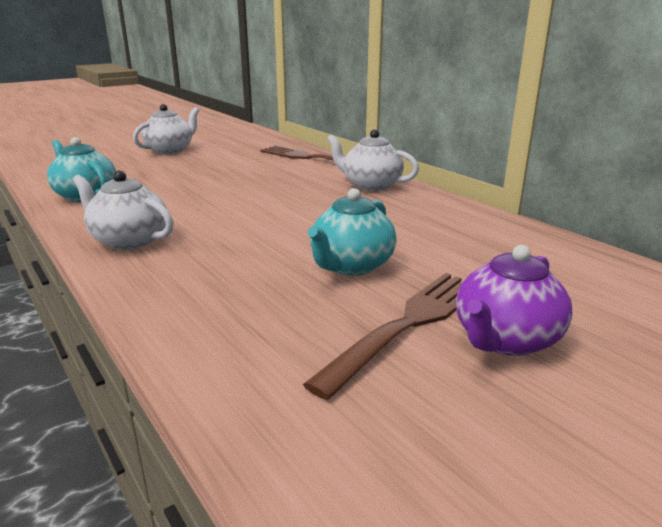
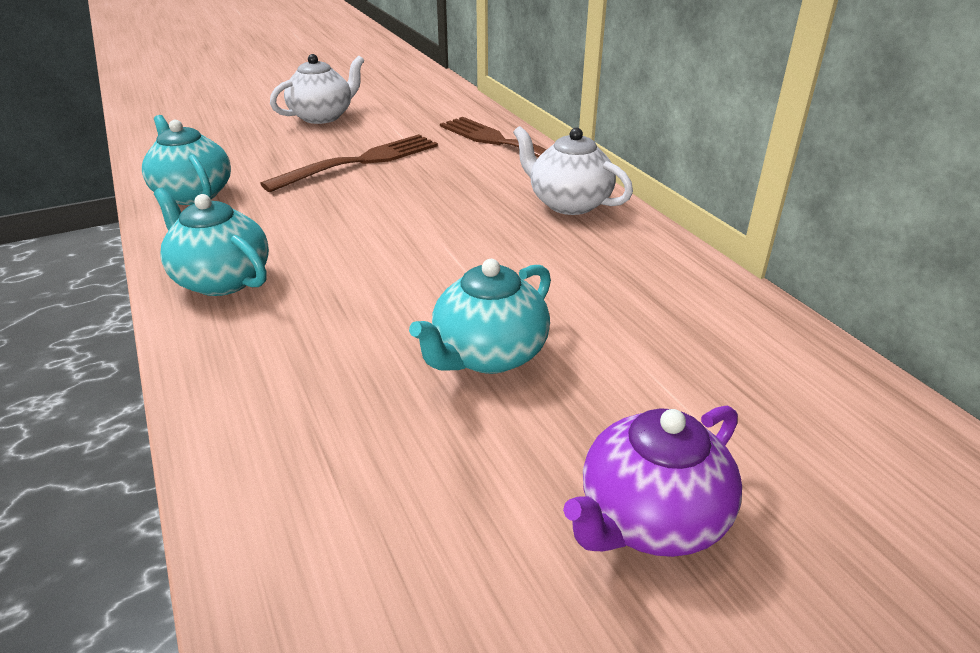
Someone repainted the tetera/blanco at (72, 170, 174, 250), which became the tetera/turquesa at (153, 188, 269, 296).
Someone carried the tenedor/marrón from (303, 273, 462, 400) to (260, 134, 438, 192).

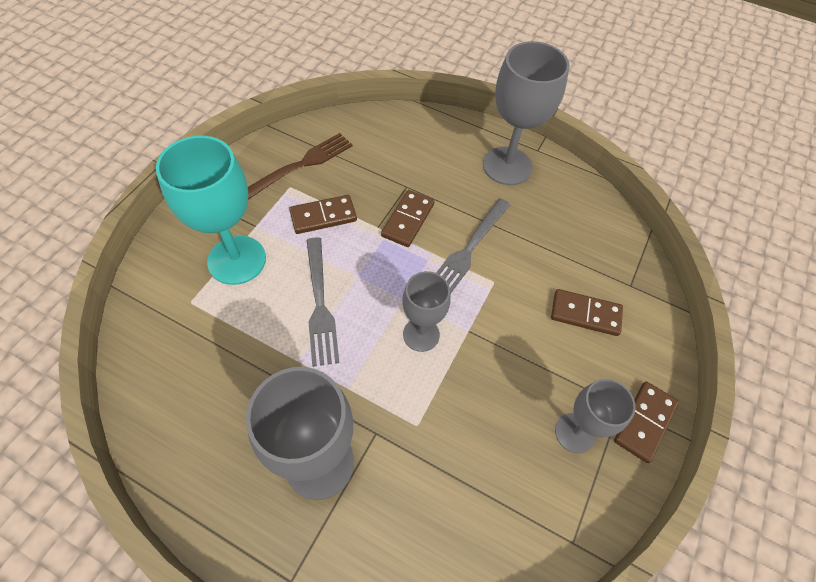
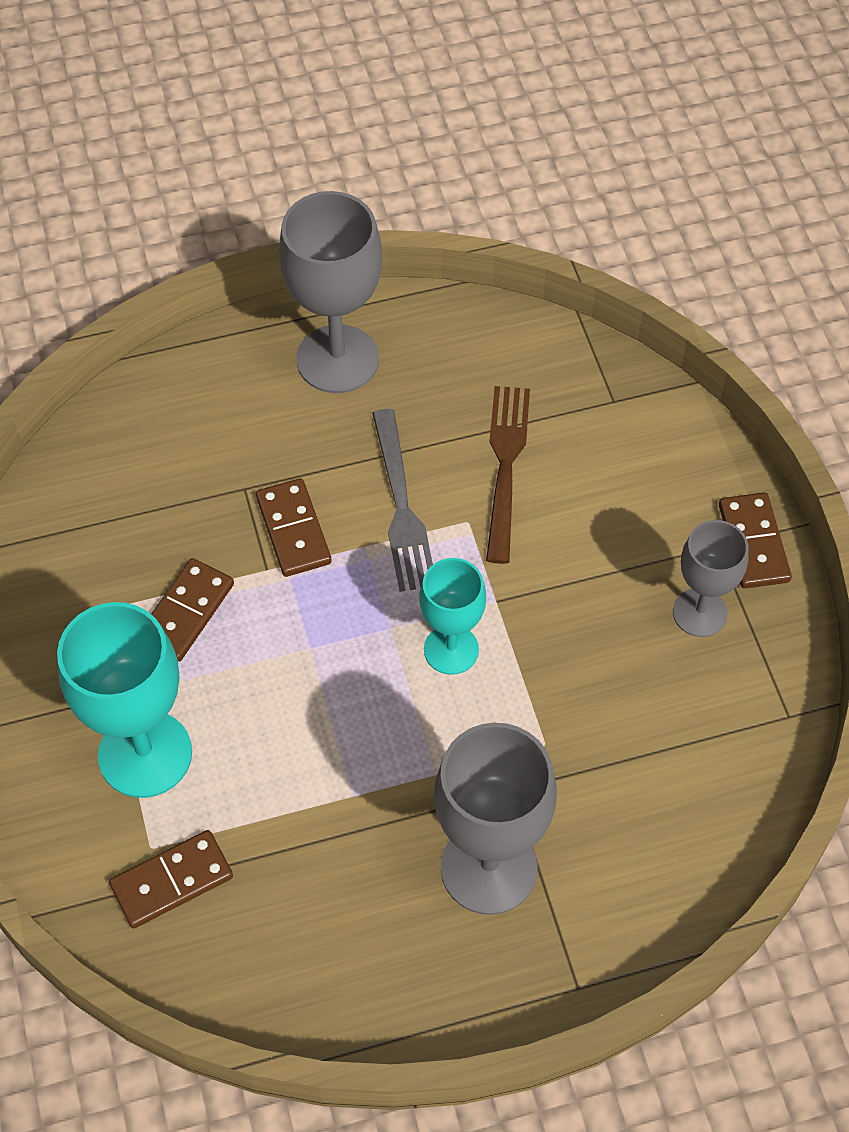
Someone carried the tenedor/marrón from (248, 133, 353, 199) to (486, 386, 530, 564).
Someone took away the tenedor/gris at (307, 237, 339, 367).
Someone repainted the copa/gris at (402, 271, 451, 352), which became the copa/turquesa at (419, 558, 486, 675).
Someone carried the ficha de dominó/marrón from (551, 289, 623, 336) to (109, 830, 233, 929).

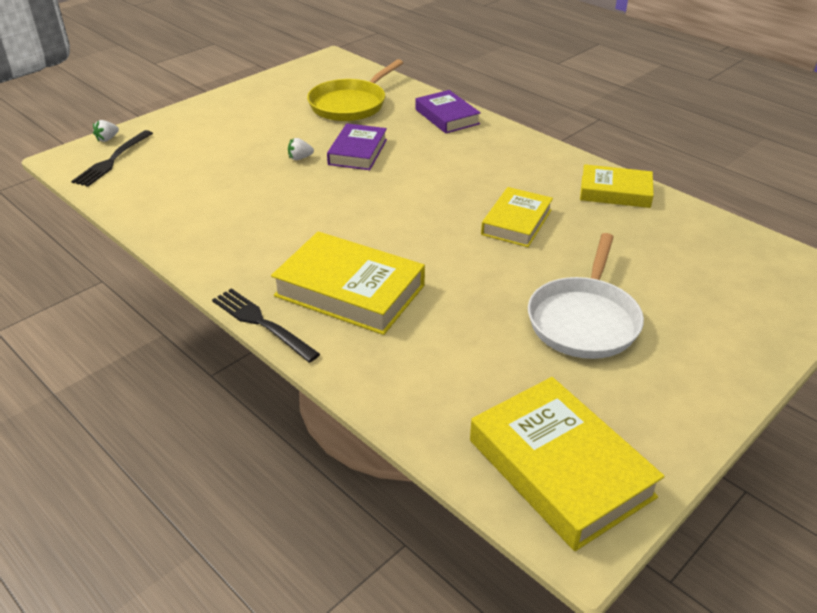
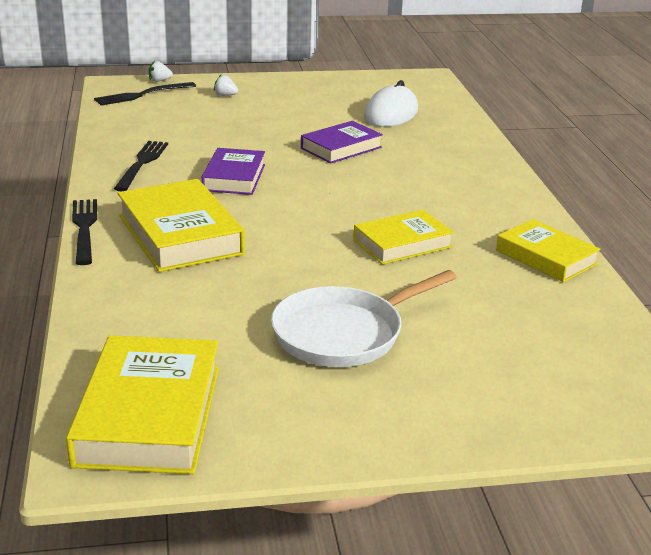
Someone swapped the sartén/amarillo at (307, 59, 403, 121) for the ratón/blanco at (364, 80, 418, 127).
Someone carried the libro/morado from (415, 90, 481, 134) to (202, 148, 265, 195).
Someone carried the fresa/blanco from (288, 138, 314, 160) to (214, 75, 238, 96).
Someone put down the tenedor/negro at (114, 141, 168, 191).

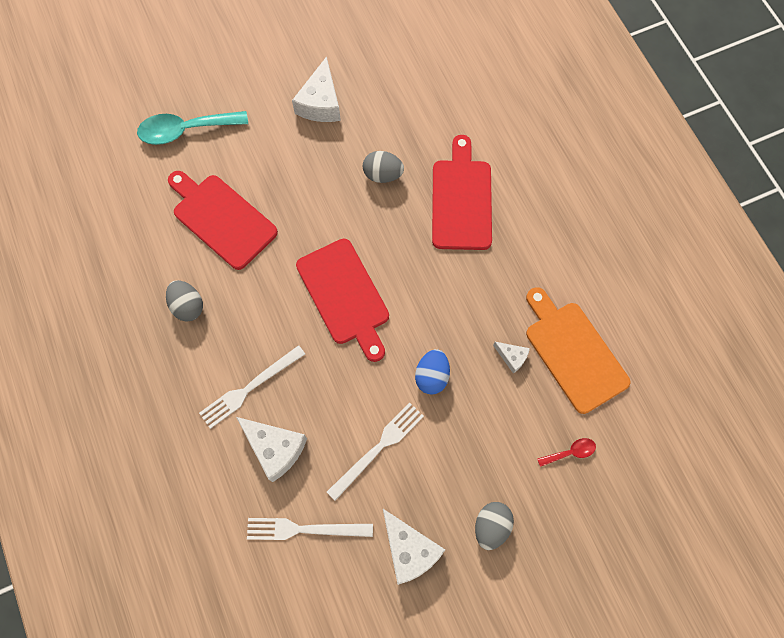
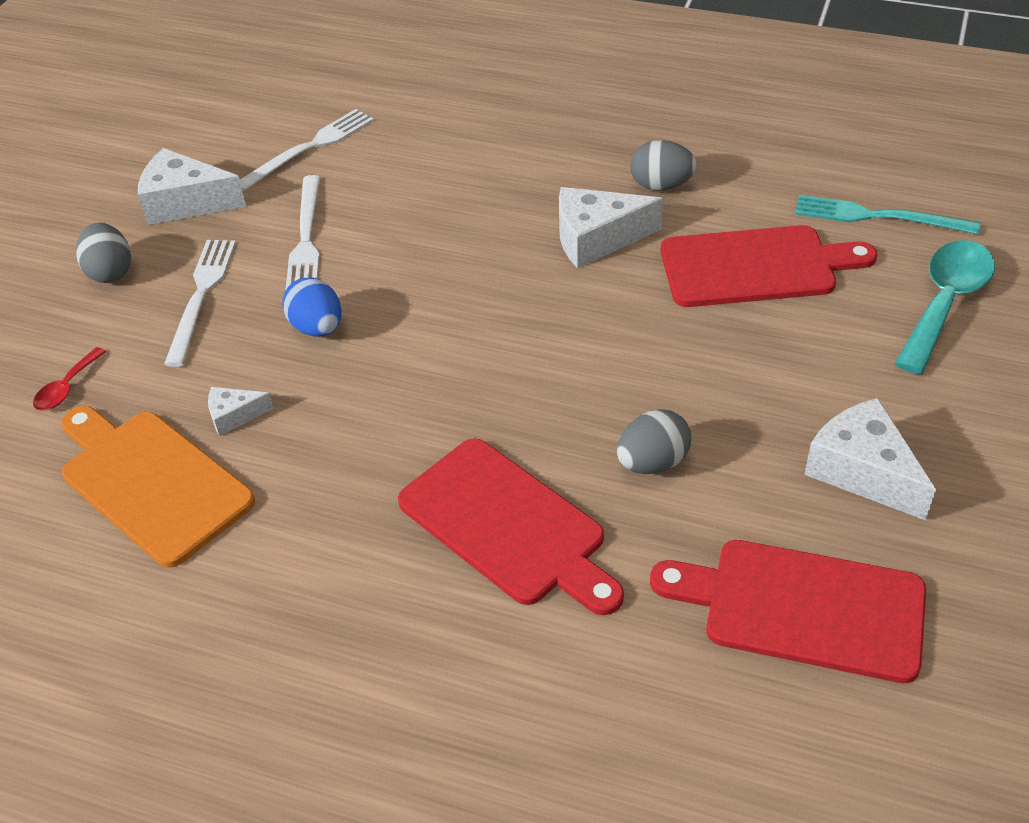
Someone carried the tabla de cortar/rojo from (296, 239, 389, 362) to (650, 540, 926, 683).
Someone rotated the tabla de cortar/naranja at (526, 287, 630, 414) by 150 degrees counterclockwise.
Someone carried the tenedor/blanco from (199, 345, 305, 429) to (164, 240, 236, 367).
Someone carried the queso/blanco from (236, 417, 307, 482) to (559, 187, 663, 269).
Someone put down the tenedor/turquesa at (795, 195, 980, 235).

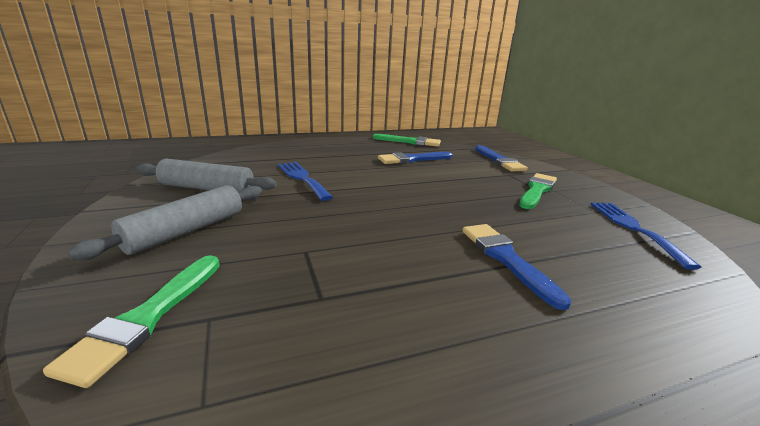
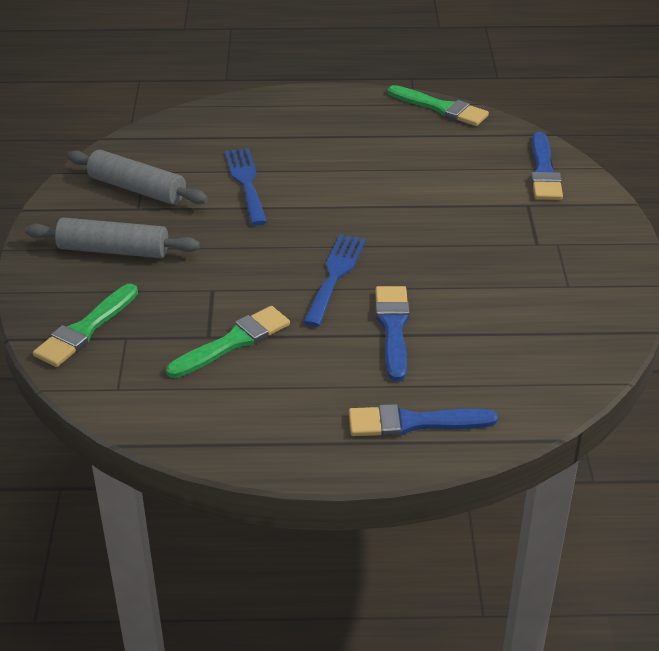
Someone carried the pincel/azul from (378, 152, 452, 164) to (349, 404, 498, 437).
Someone carried the pincel/verde from (519, 173, 557, 209) to (166, 306, 290, 378).
Someone rotated the rodillo/gris at (68, 185, 262, 260) by 45 degrees clockwise.
Someone carried the tenedor/azul from (591, 202, 701, 270) to (303, 234, 366, 326).

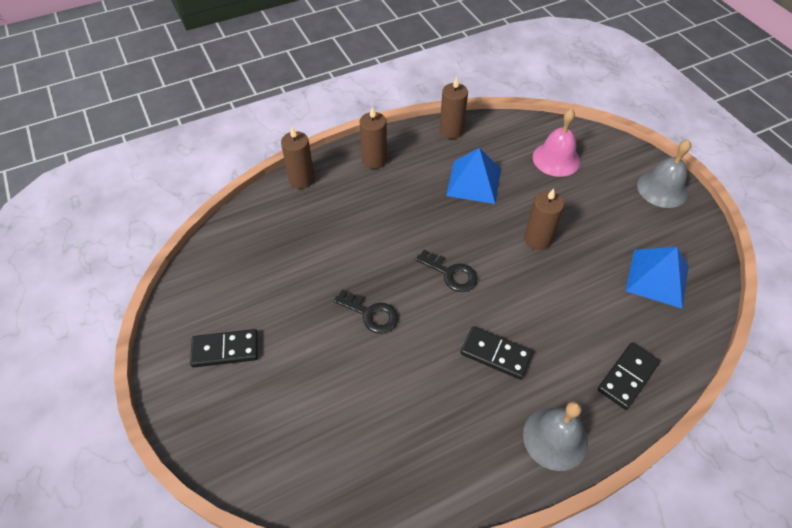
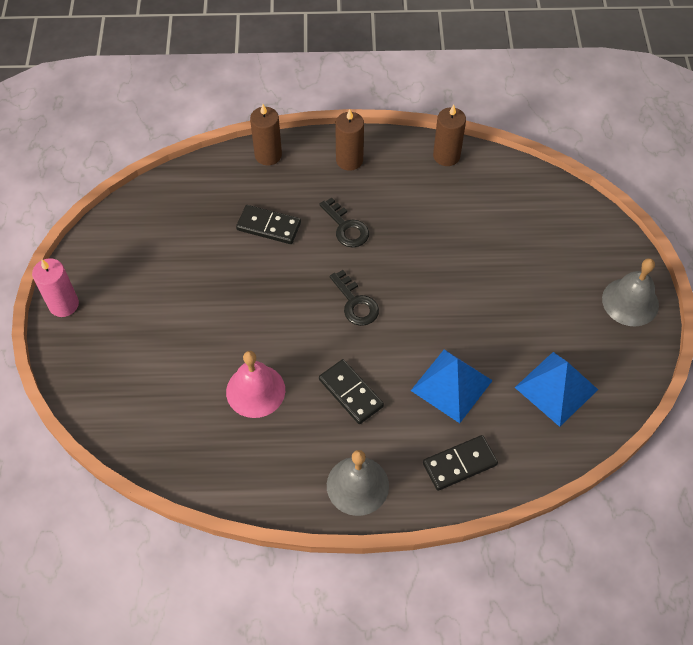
Someone carried the campana/rosa from (533, 109, 580, 177) to (226, 351, 285, 418).
Someone carried the pirámide/azul from (446, 148, 501, 204) to (411, 349, 493, 423).
Someone took away the vela/marrón at (524, 188, 564, 250).
Someone carried the llave/negro from (333, 290, 398, 334) to (319, 197, 369, 248).
Someone carried the ficha de dominó/negro from (190, 329, 258, 367) to (236, 205, 301, 244).
Someone put down the vela/rosa at (32, 258, 79, 317).

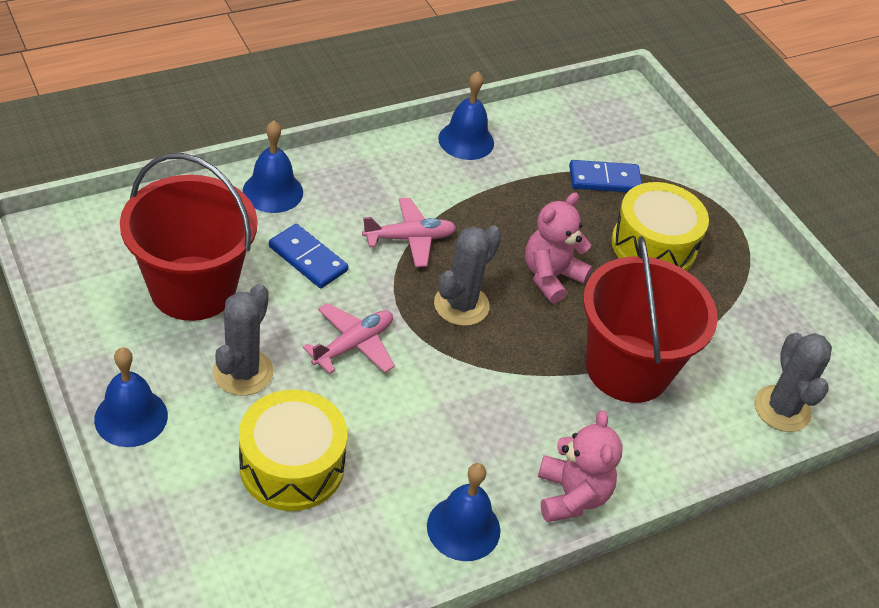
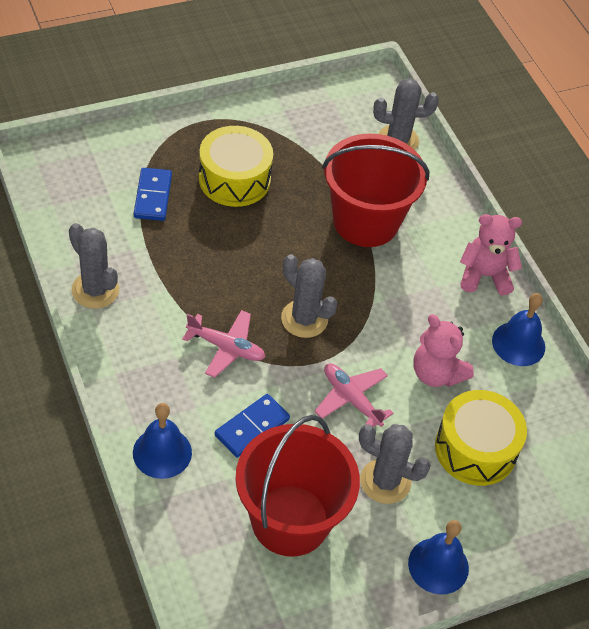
Someone swapped the campana/azul at (438, 72, 494, 160) for the cactus/gris at (69, 223, 119, 309).
Someone carried the osito/rosa from (525, 193, 592, 304) to (413, 314, 474, 387).
Someone rotated the avión/rosa at (362, 198, 456, 267) by 120 degrees clockwise.

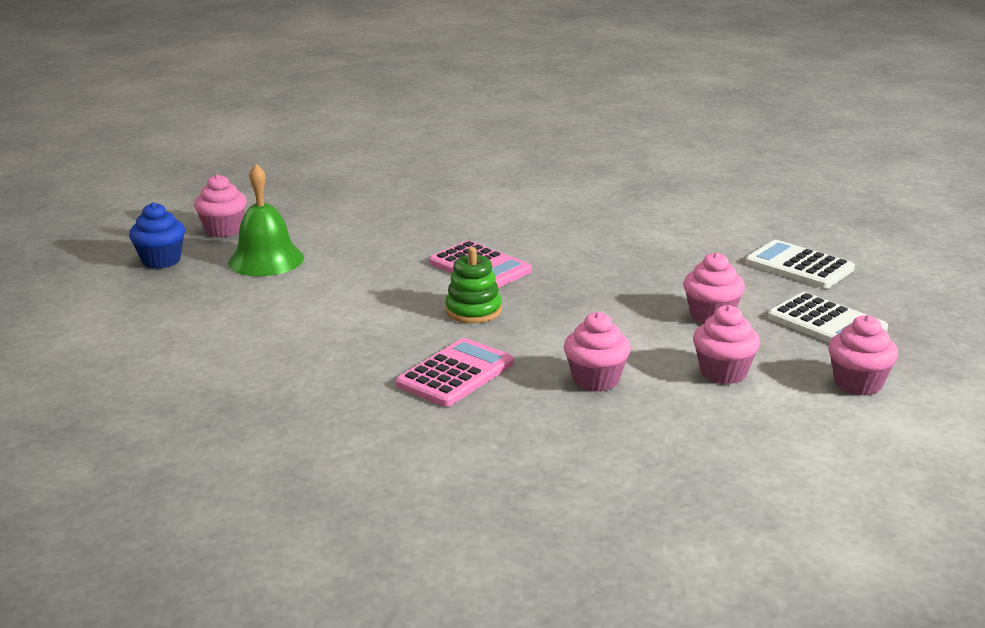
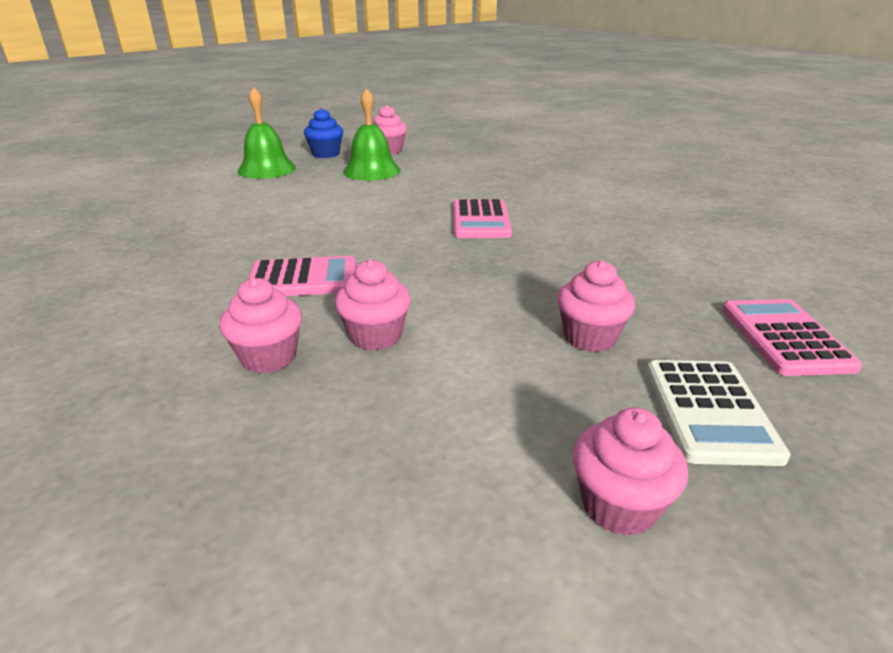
Someone repainted the calculadora/blanco at (745, 240, 855, 289), which became the calculadora/rosa at (722, 299, 862, 376).
Someone took away the juguete apilable/verde at (445, 247, 502, 323).
Someone carried the magdalena/rosa from (693, 305, 760, 384) to (219, 277, 302, 373).
Someone put down the campana/verde at (237, 87, 296, 179).

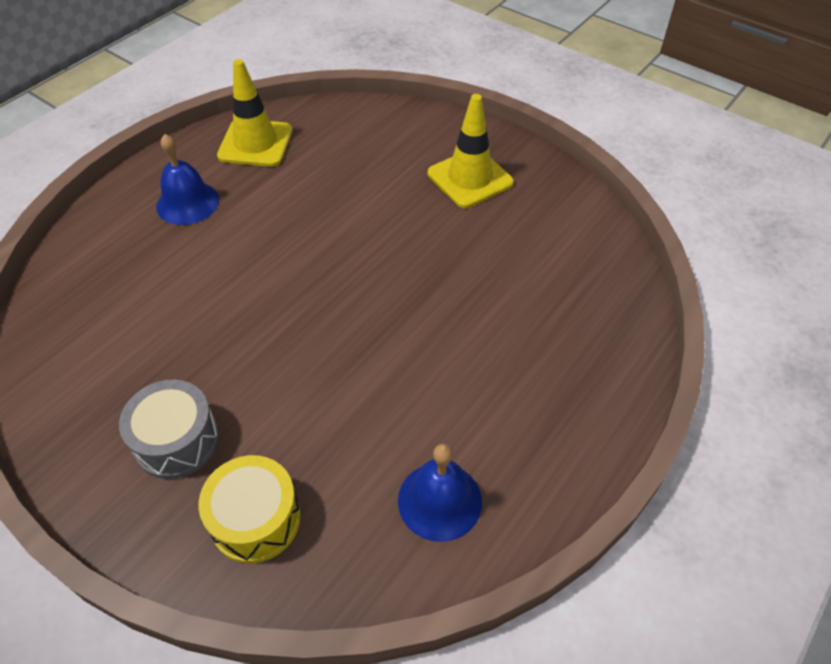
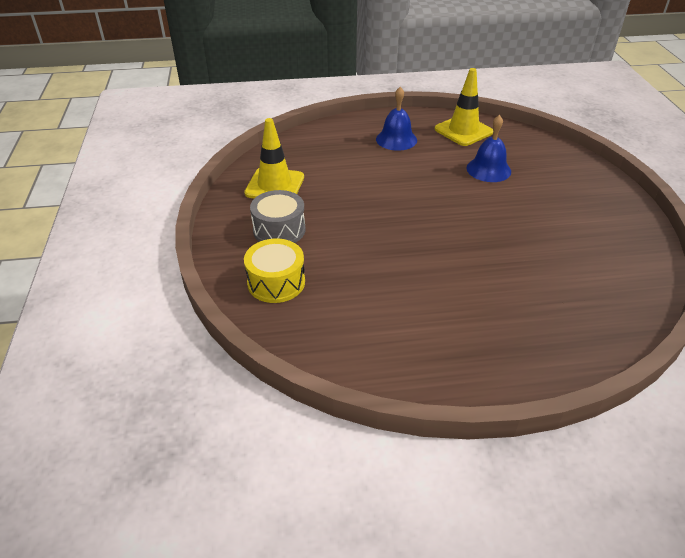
Someone carried the cono de tráfico/amarillo from (428, 94, 514, 208) to (244, 118, 304, 198).
Someone carried the campana/azul from (398, 444, 482, 542) to (467, 115, 511, 182).

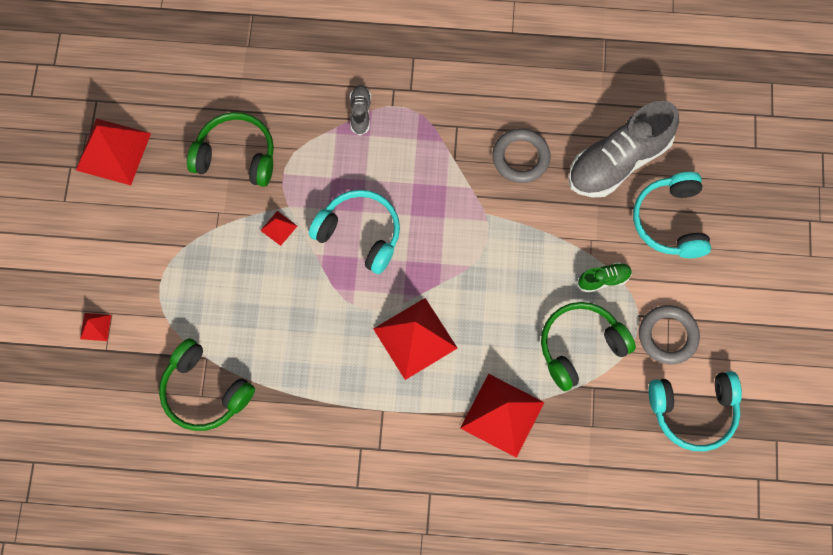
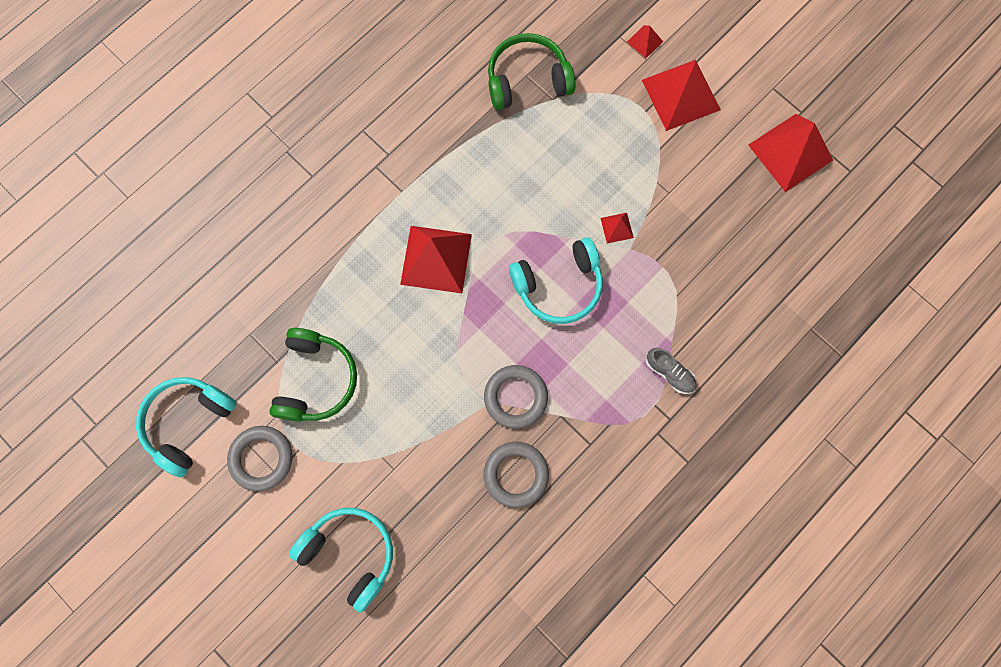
Someone took away the zapato/gris at (568, 101, 679, 198).
Someone took away the auriculares/verde at (187, 112, 274, 187).
Someone took away the zapato/verde at (578, 262, 632, 293).
Someone carried the pirámide/rojo from (460, 374, 544, 458) to (642, 60, 721, 131).
Someone put down the anillo/gris at (484, 365, 548, 429).

